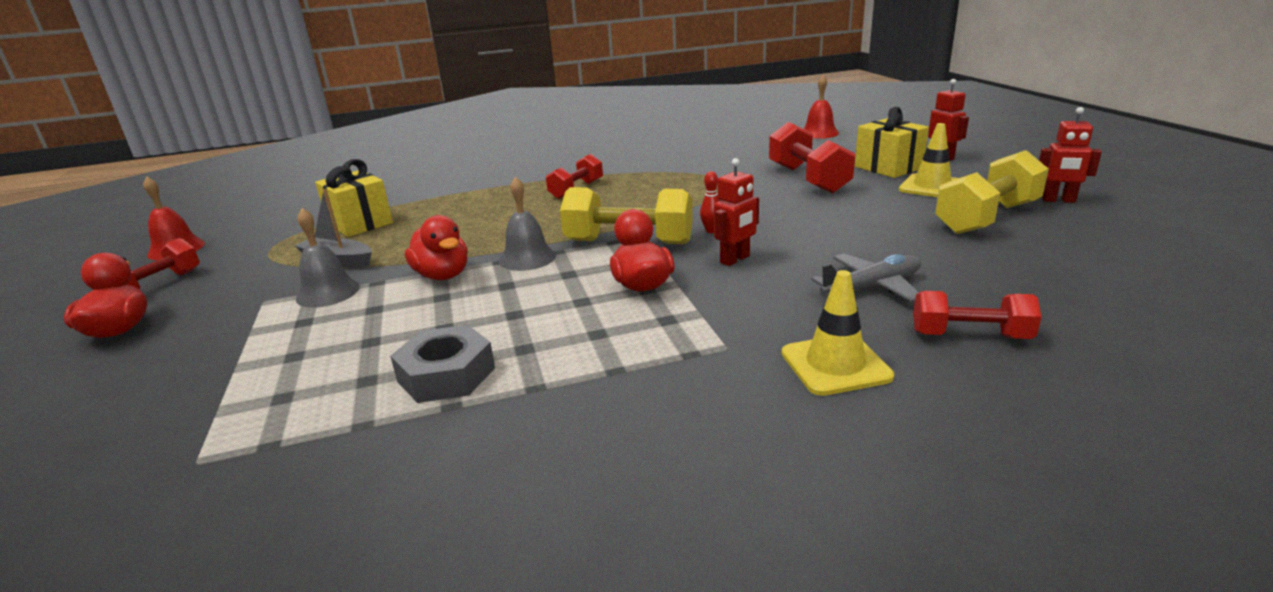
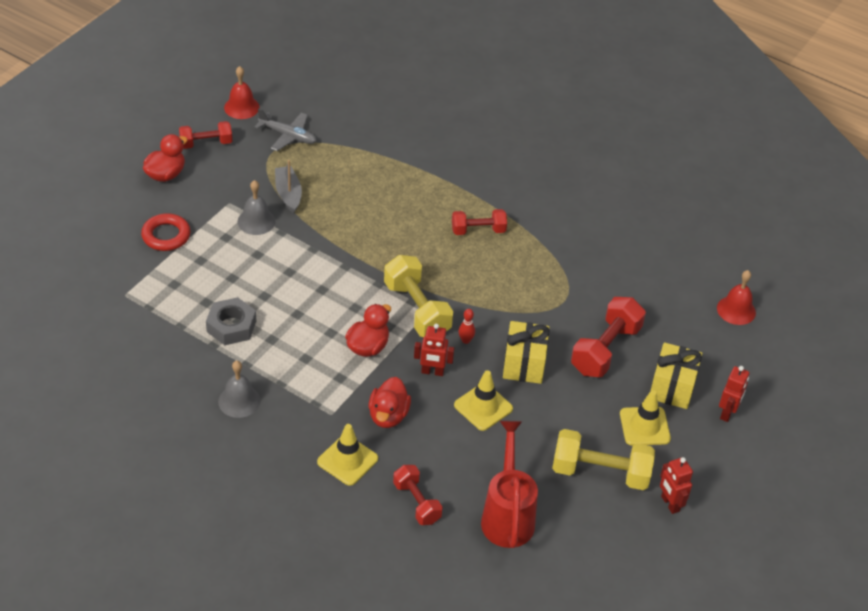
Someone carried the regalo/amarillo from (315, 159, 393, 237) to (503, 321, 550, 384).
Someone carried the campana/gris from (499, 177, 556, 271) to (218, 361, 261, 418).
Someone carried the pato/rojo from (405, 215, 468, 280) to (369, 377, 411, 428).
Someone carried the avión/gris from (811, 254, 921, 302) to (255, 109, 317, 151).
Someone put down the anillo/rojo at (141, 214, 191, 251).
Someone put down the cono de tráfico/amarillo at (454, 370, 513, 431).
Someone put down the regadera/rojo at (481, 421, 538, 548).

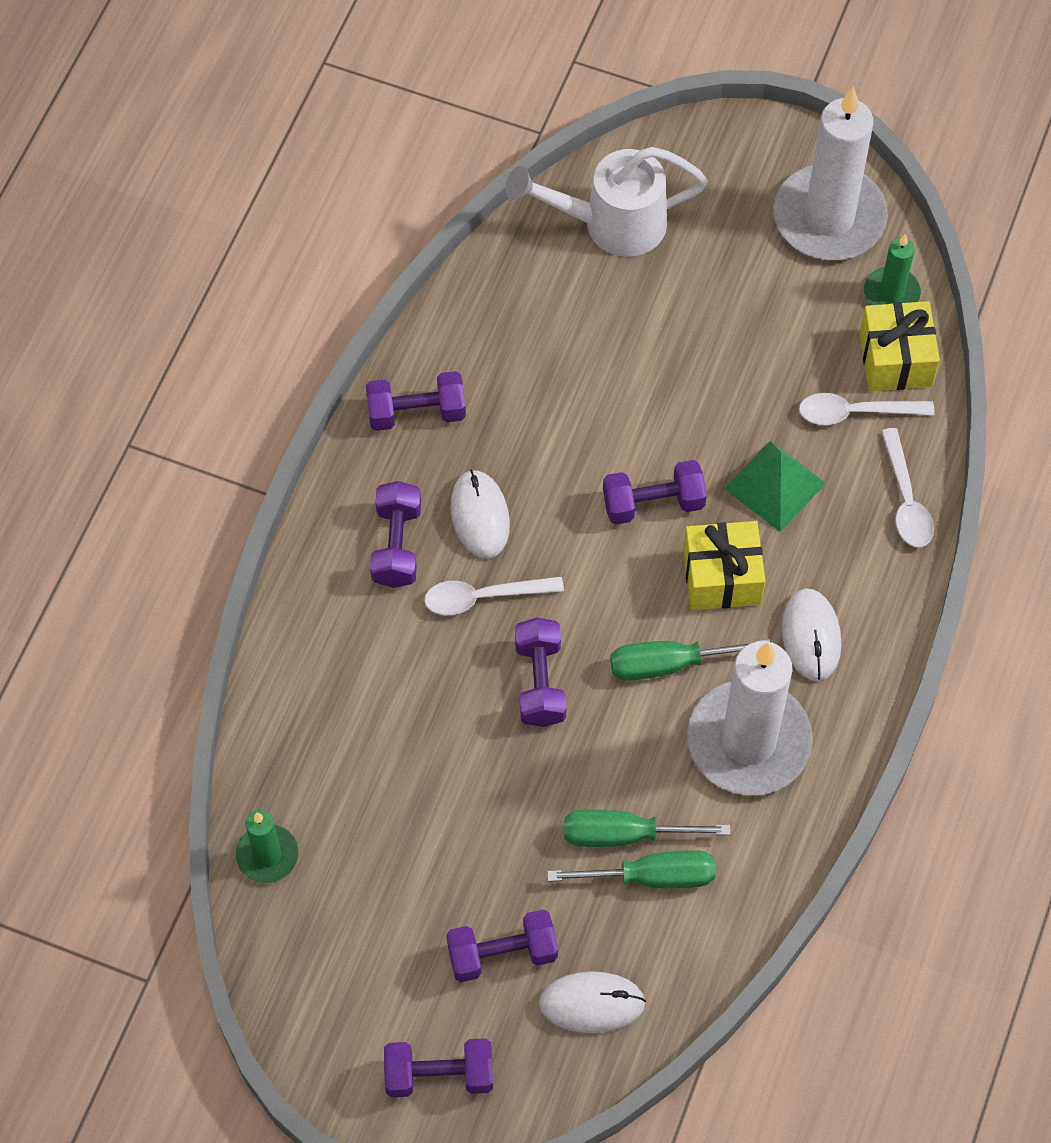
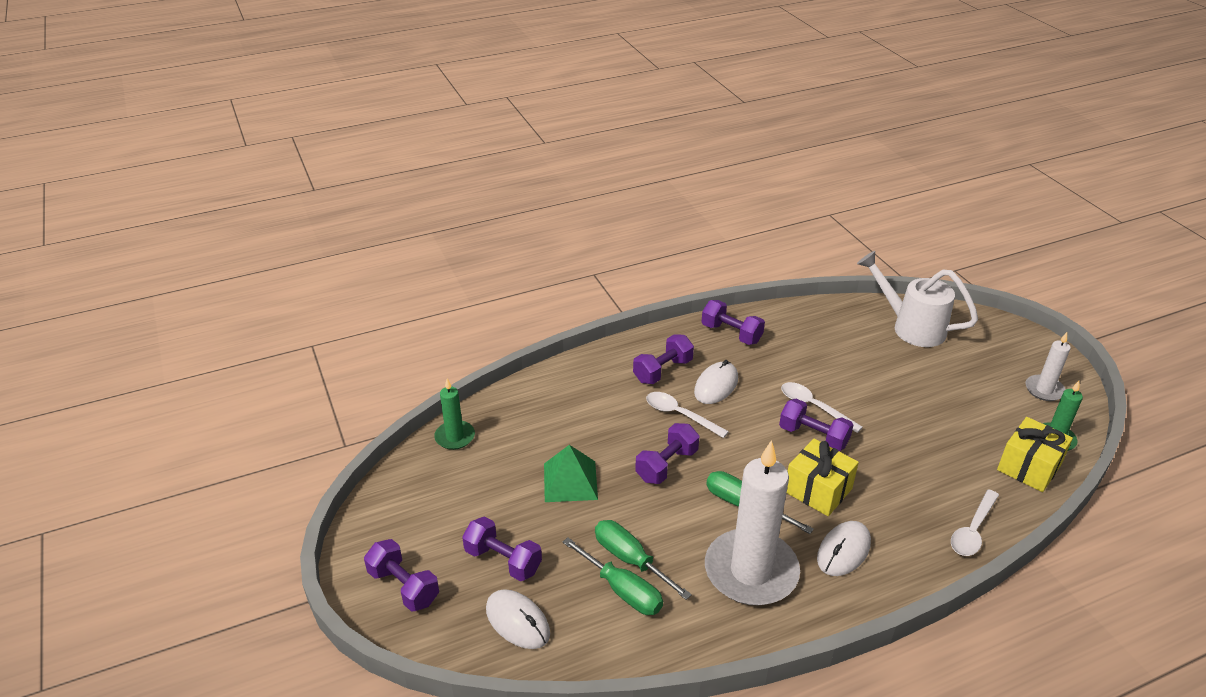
Someone scaled the vela/blanco at (773, 87, 888, 260) by 0.49.
Someone carried the cuchara/blanco from (799, 393, 934, 425) to (781, 382, 863, 433).
Someone carried the pirámide/verde from (724, 441, 826, 532) to (544, 445, 598, 502).

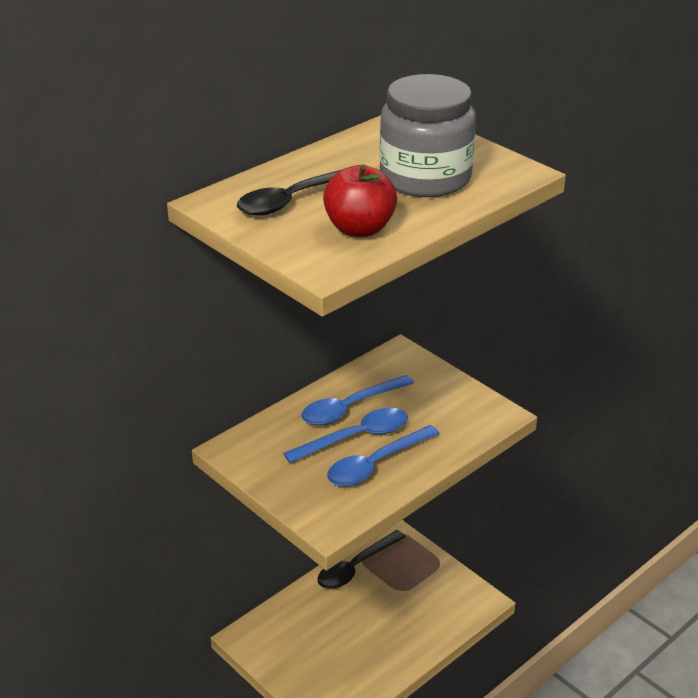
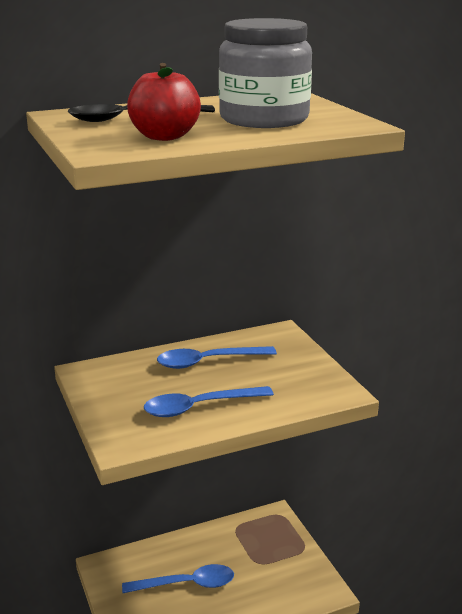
Someone carried the cuchara/azul from (283, 408, 408, 463) to (122, 564, 234, 593).
Someone took away the cuchara/negro at (317, 530, 405, 589).

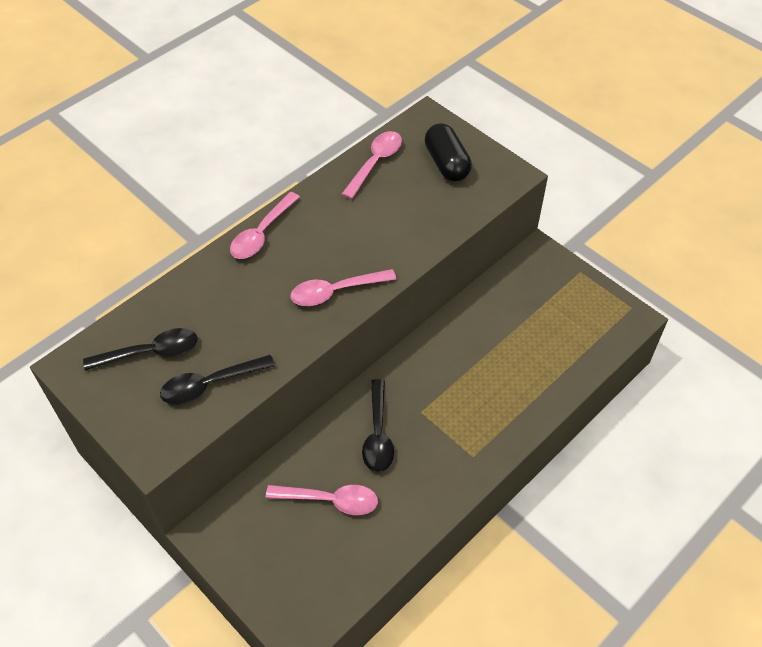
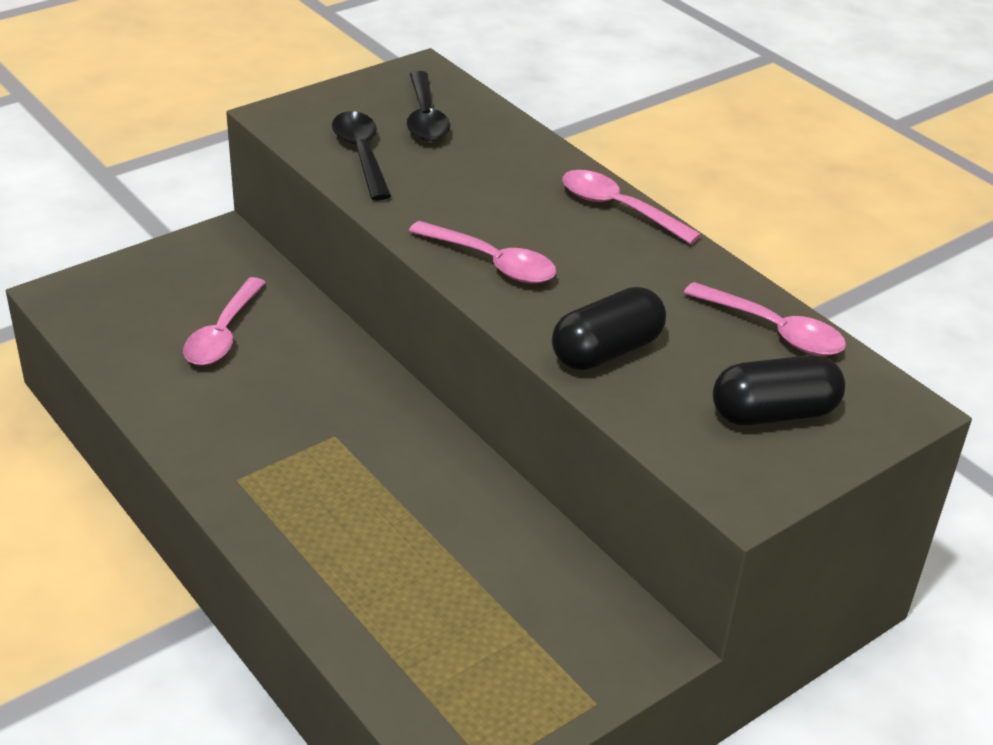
Someone rotated the cuchara/rosa at (290, 269, 397, 306) by 135 degrees clockwise.
Someone took away the cuchara/negro at (362, 379, 394, 472).
Someone put down the cápsula/negro at (552, 287, 666, 370).

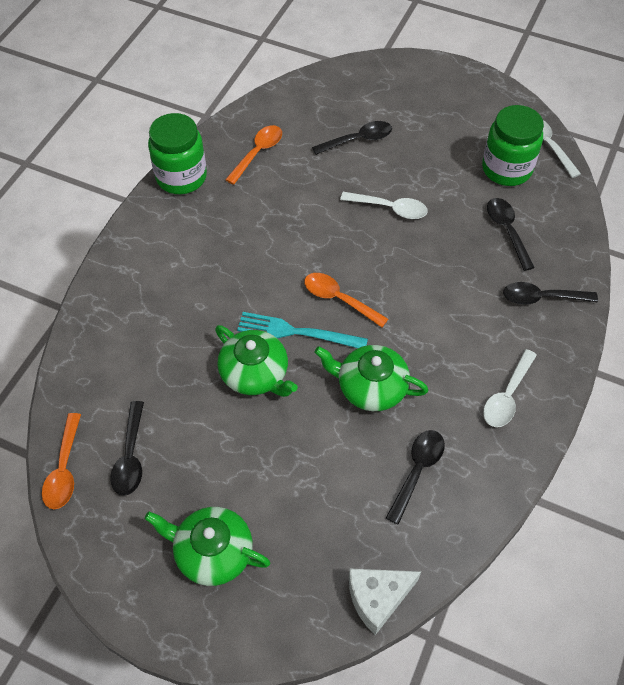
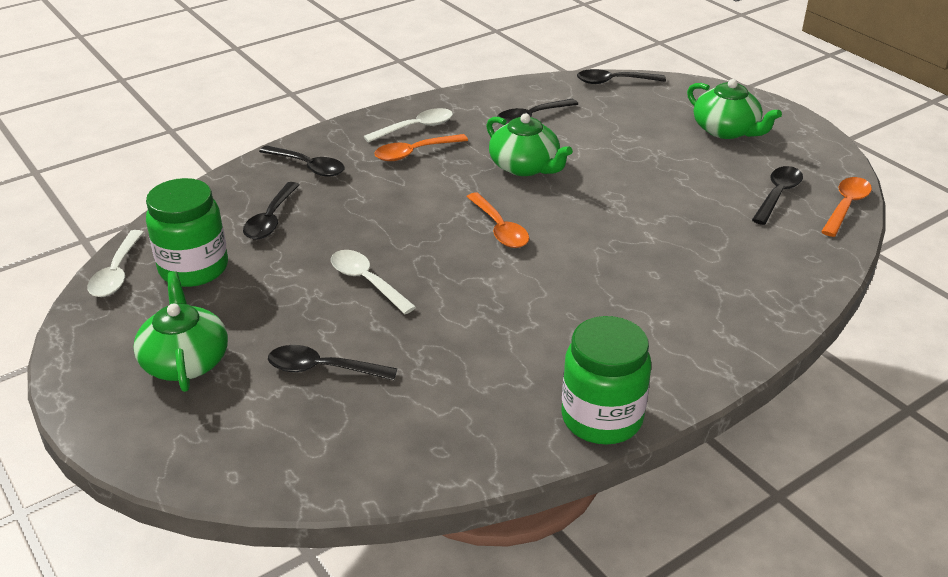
Someone carried the cuchara/naranja from (225, 125, 282, 185) to (374, 134, 468, 161).
Someone took away the tenedor/turquesa at (237, 312, 368, 348).
Someone carried the tetera/verde from (215, 325, 298, 397) to (133, 271, 228, 392).
Someone swapped the queso/blanco at (349, 569, 421, 635) for the cuchara/negro at (577, 69, 666, 84).

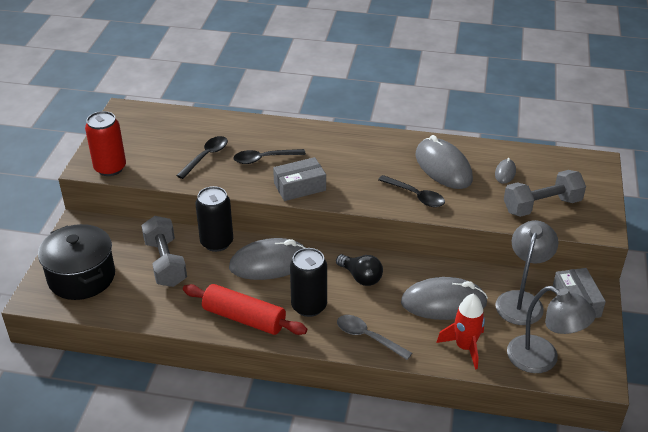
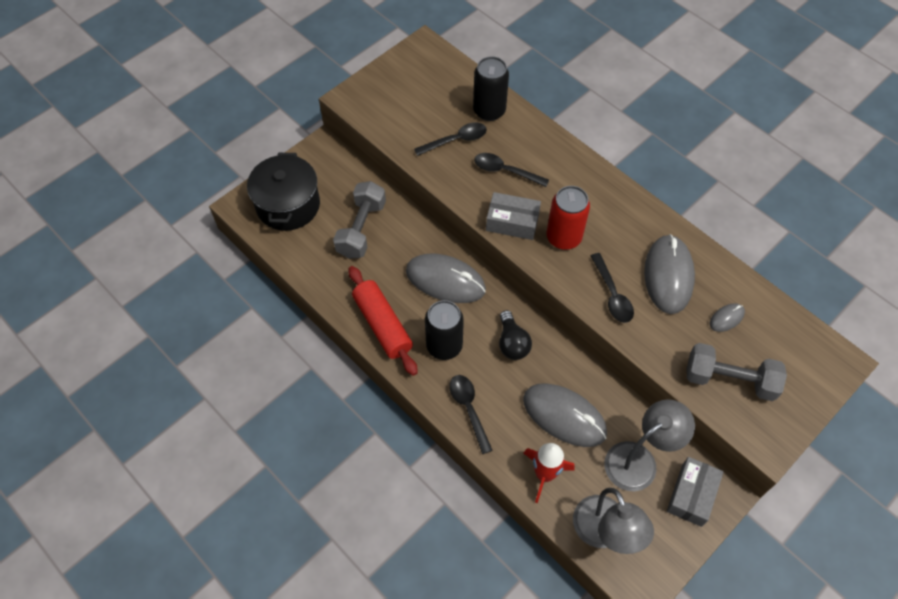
Someone carried the lata/rojo from (85, 111, 126, 176) to (547, 186, 590, 250).
Someone carried the lata/negro from (195, 186, 233, 252) to (473, 56, 509, 121).
Someone repainted the cuchara/gris at (337, 315, 412, 360), which became the cuchara/negro at (449, 375, 493, 454).

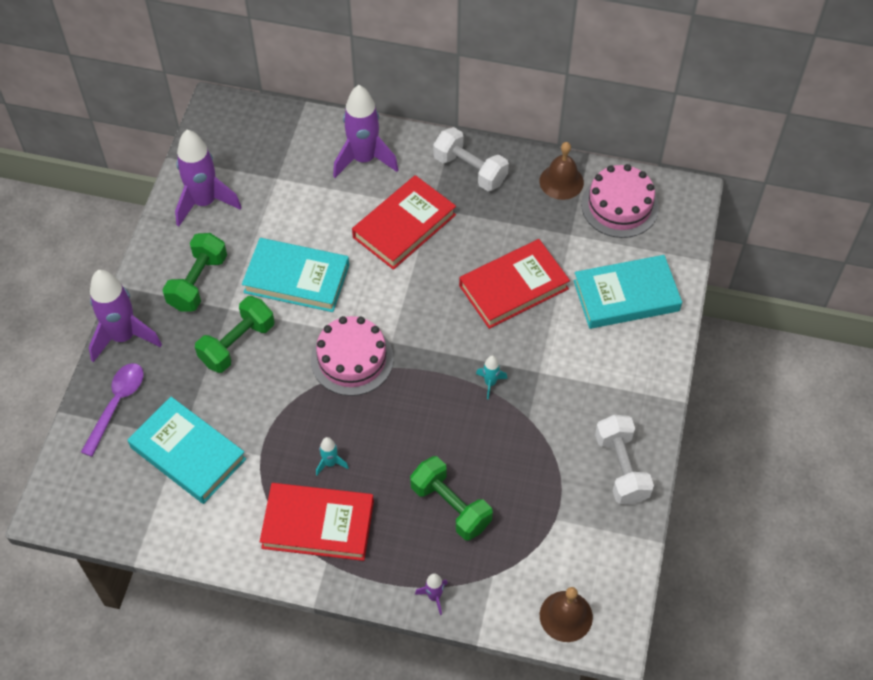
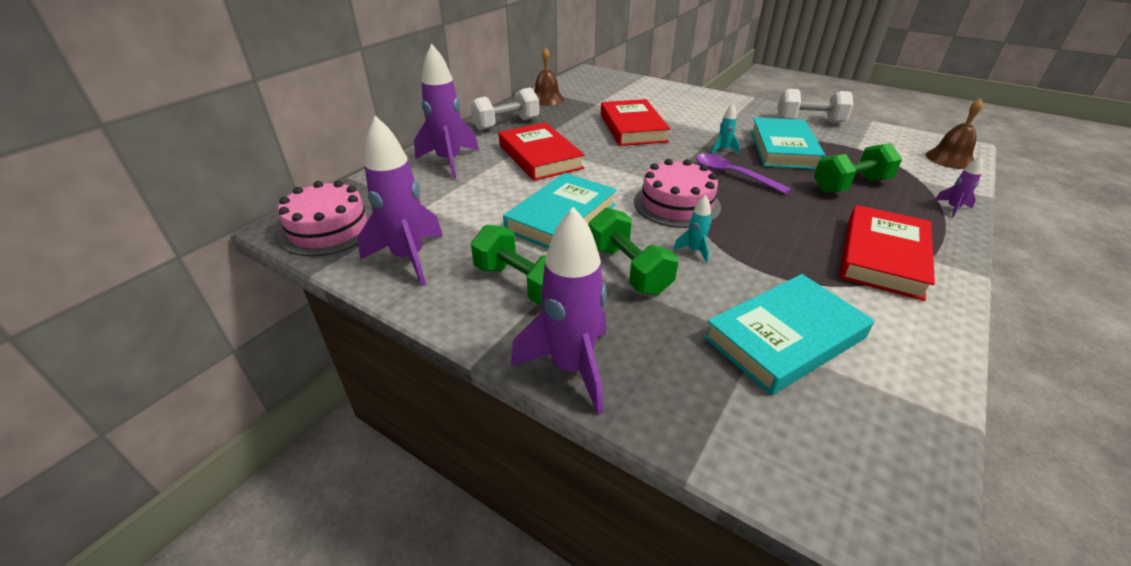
Someone carried the tarta/rosa from (581, 164, 659, 238) to (277, 180, 372, 257).
Someone carried the libro/turquesa from (573, 255, 682, 329) to (750, 117, 826, 169).
Someone carried the cuchara/morado from (81, 363, 144, 457) to (696, 154, 791, 195).
Someone carried the cohete/turquesa from (316, 437, 349, 475) to (673, 195, 711, 263).

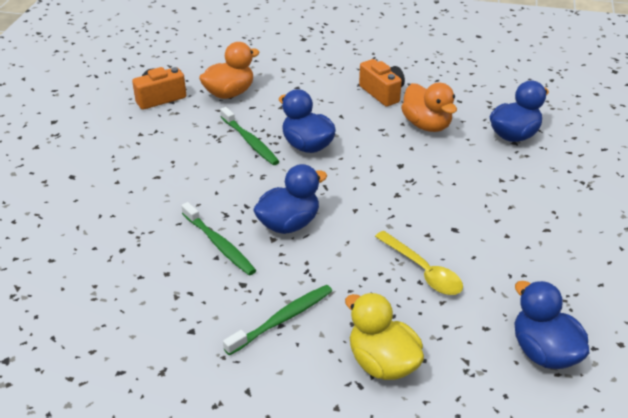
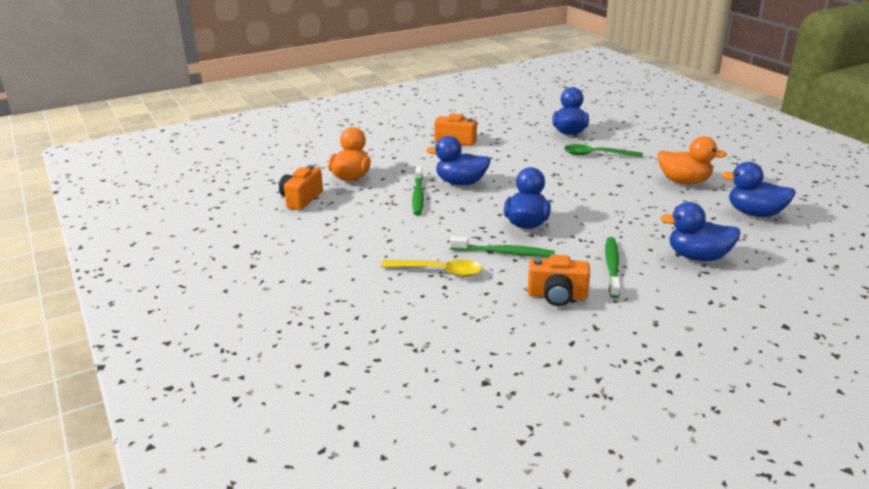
Someone carried the pato/naranja from (401, 83, 457, 132) to (658, 136, 727, 184).
Someone rotated the cepillo de dientes/verde at (220, 107, 280, 165) by 75 degrees clockwise.
Someone carried the cuchara/amarillo from (375, 231, 463, 295) to (381, 260, 482, 277).
Someone repainted the pato/amarillo at (345, 293, 424, 380), which became the pato/azul at (660, 202, 740, 261).
Someone put down the cuchara/verde at (564, 144, 643, 157).
Someone put down the cámara/naranja at (528, 255, 590, 306).

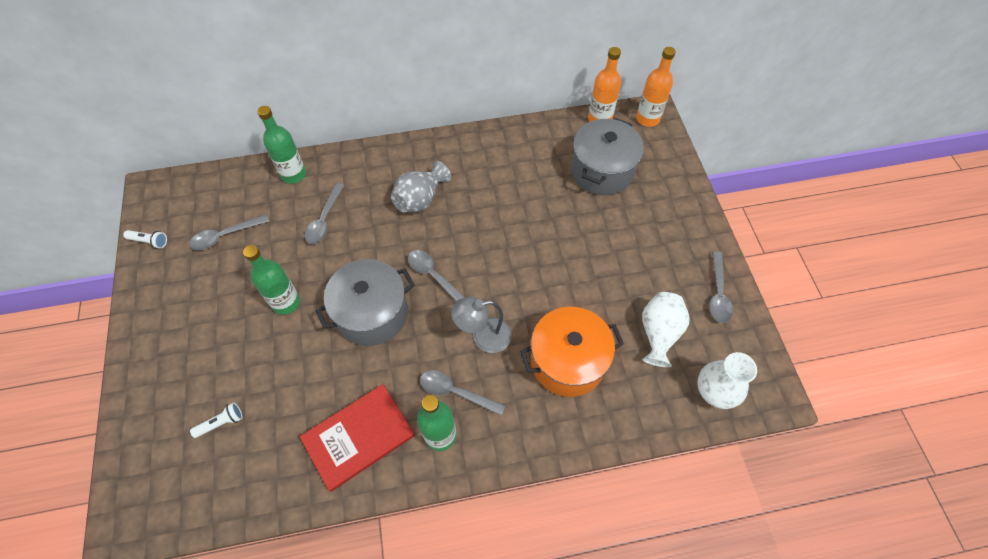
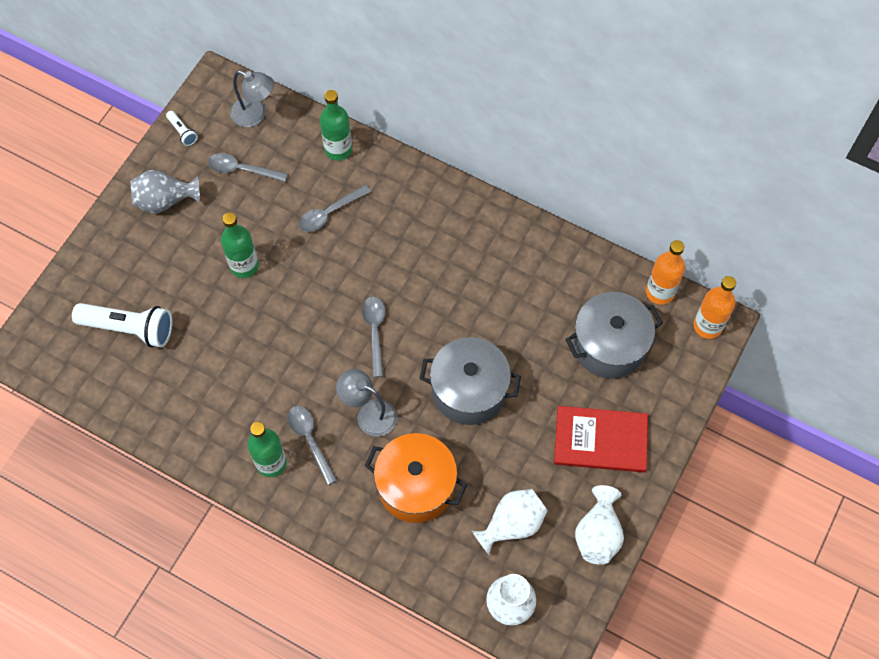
Someone carried the florero/gris from (391, 161, 451, 212) to (130, 170, 200, 214).
Someone swapped the cuchara/gris at (709, 251, 733, 323) for the florero/blanco at (575, 485, 624, 565).
Someone carried the olla/gris from (316, 259, 415, 346) to (419, 337, 521, 425).
Someone carried the libro/rojo from (300, 384, 415, 492) to (554, 406, 648, 473).
Someone scaled the lámpara de mano/blanco at (190, 402, 242, 438) by 2.17.
Someone put down the lámpara/gris at (230, 71, 274, 127).

